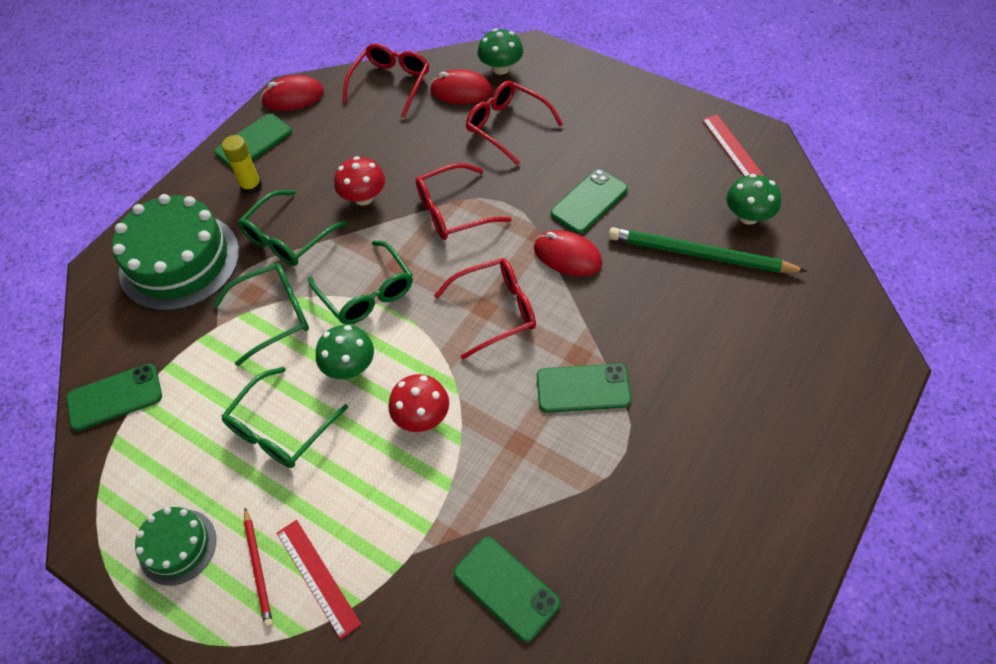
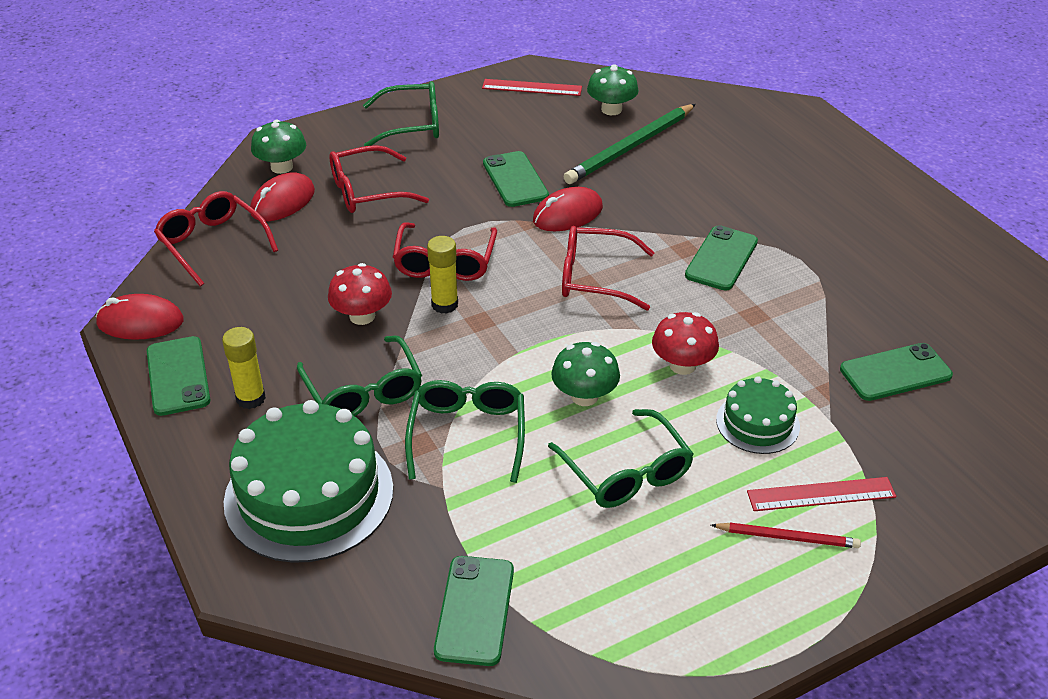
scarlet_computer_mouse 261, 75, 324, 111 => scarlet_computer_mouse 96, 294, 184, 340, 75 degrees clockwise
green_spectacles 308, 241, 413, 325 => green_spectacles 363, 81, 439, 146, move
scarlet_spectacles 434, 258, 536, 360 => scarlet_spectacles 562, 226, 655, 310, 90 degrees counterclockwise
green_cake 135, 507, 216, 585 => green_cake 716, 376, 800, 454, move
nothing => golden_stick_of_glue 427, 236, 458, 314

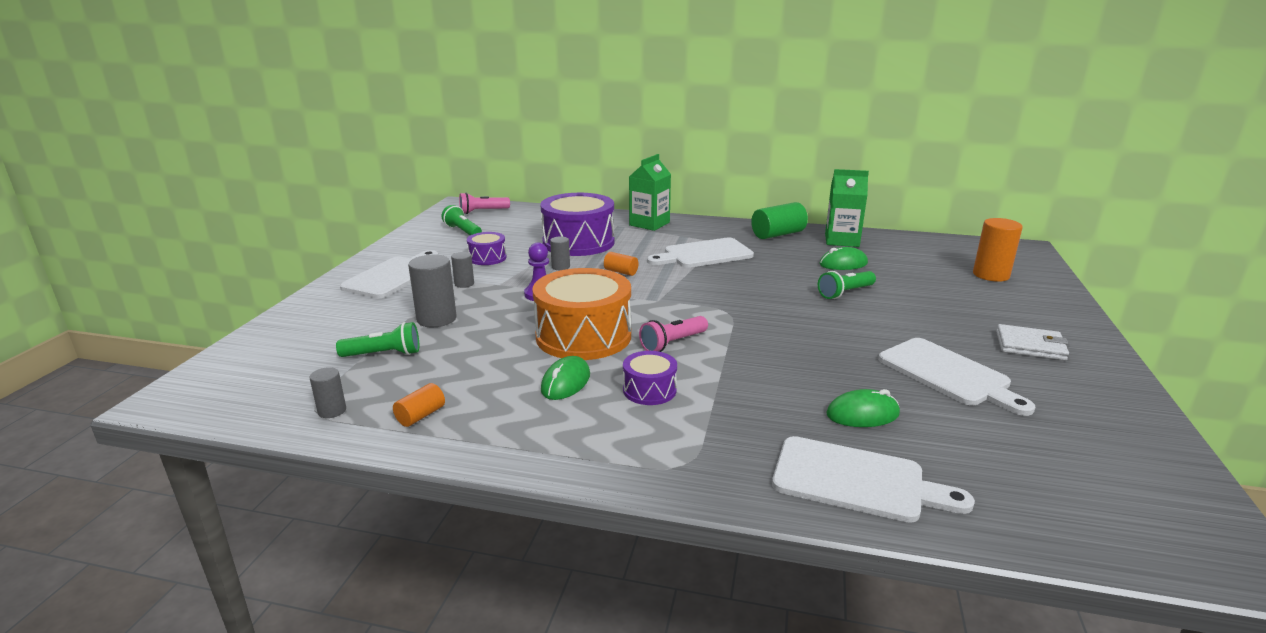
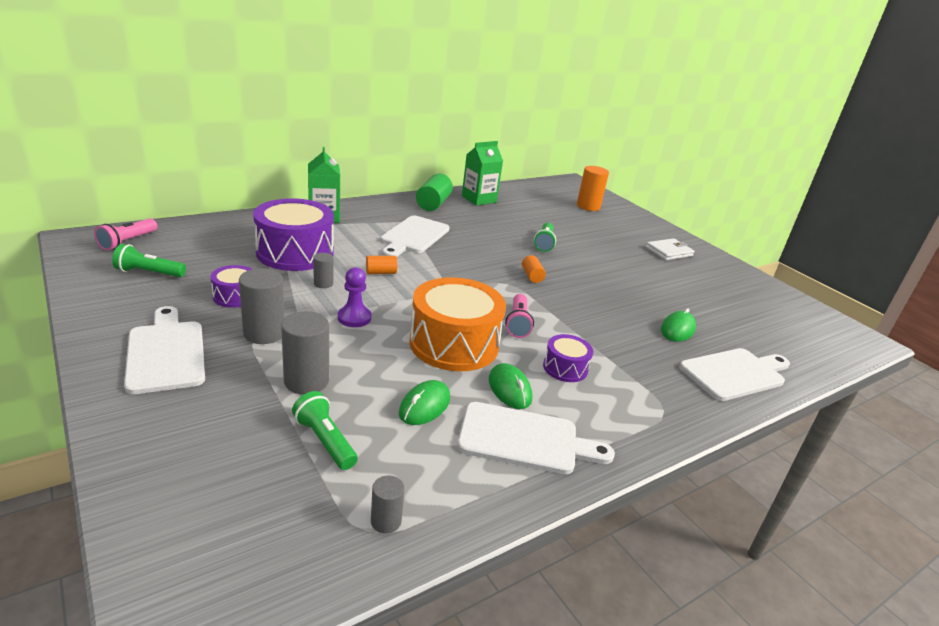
green_computer_mouse 820, 247, 868, 270 => green_computer_mouse 399, 380, 450, 425, move
grey_cylinder 451, 252, 474, 288 => grey_cylinder 239, 268, 285, 344, x1.81
green_pocket_torch 336, 322, 419, 357 => green_pocket_torch 292, 391, 358, 470, 75 degrees counterclockwise
snow-white_bread_board 878, 338, 1035, 416 => snow-white_bread_board 457, 402, 615, 474, move
orange_cylinder 393, 383, 445, 427 => orange_cylinder 522, 255, 546, 283, move

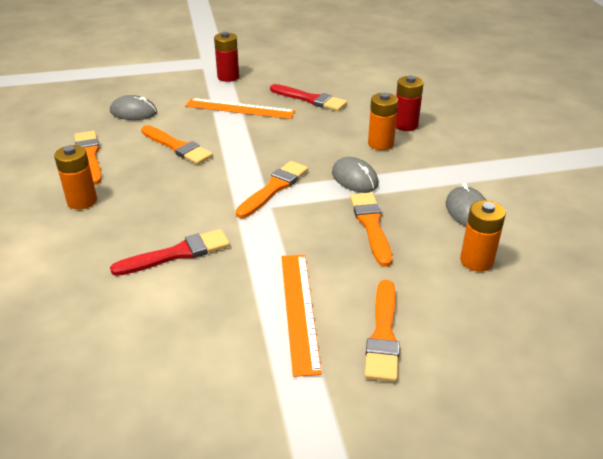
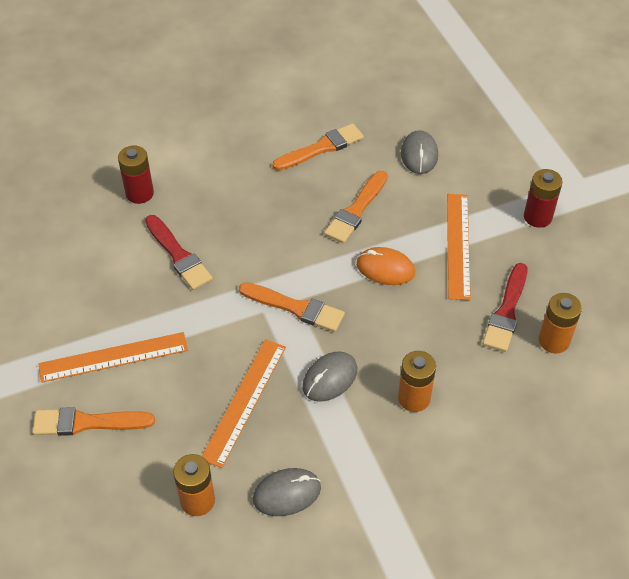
scarlet_battery 396, 76, 424, 131 => scarlet_battery 118, 146, 154, 204, move
orange_battery 54, 145, 97, 209 => orange_battery 539, 293, 582, 353, move
orange_brush 350, 192, 392, 267 => orange_ruler 202, 339, 286, 468
nothing => orange_computer_mouse 356, 247, 415, 285

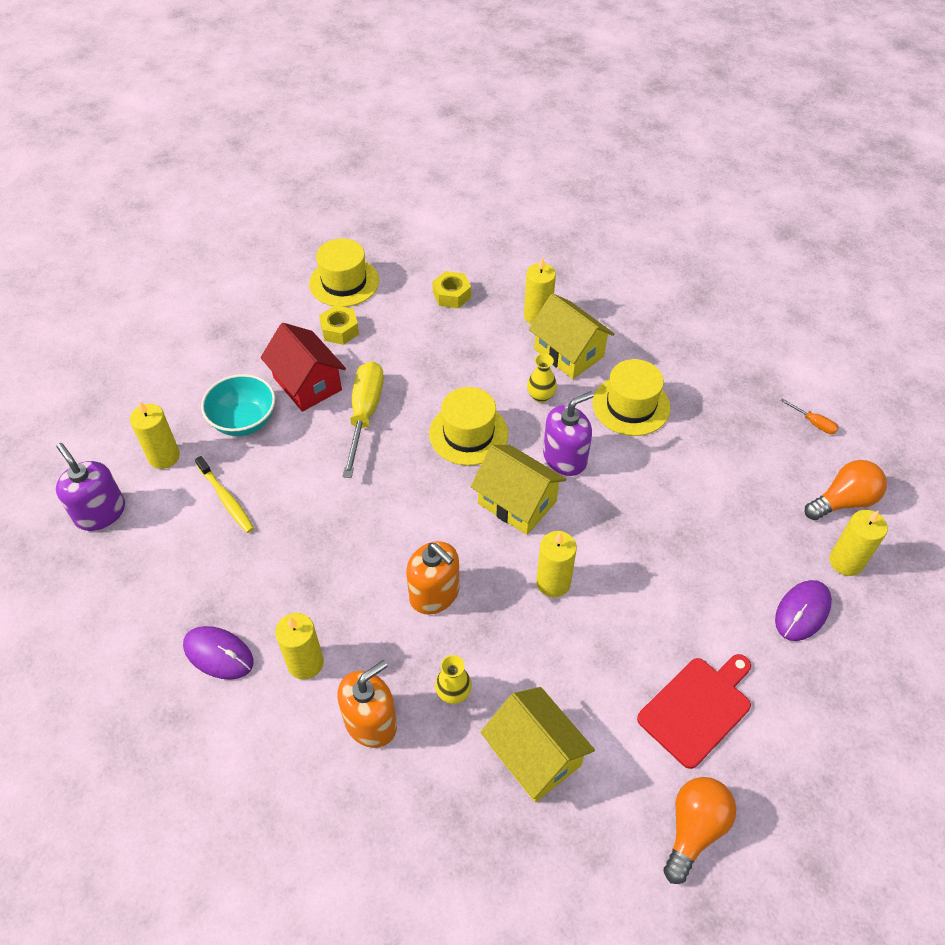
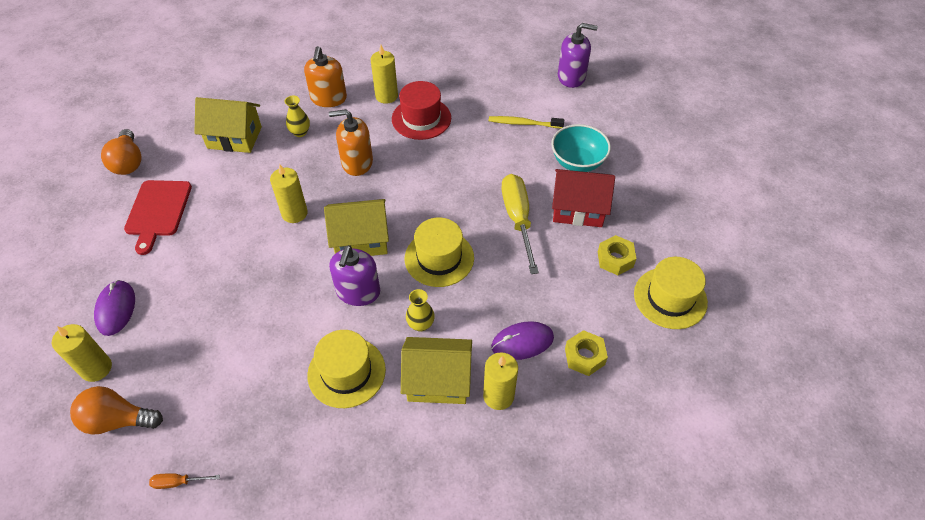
golden_screwdriver 342, 361, 384, 478 => golden_screwdriver 501, 174, 539, 274, 150 degrees counterclockwise
golden_candle 130, 402, 180, 469 => nothing
orange_light_bulb 805, 460, 887, 520 => orange_light_bulb 70, 386, 163, 435, 75 degrees clockwise
purple_computer_mouse 183, 626, 253, 680 => purple_computer_mouse 491, 321, 554, 360, move
nothing => scarlet_hat 392, 81, 451, 140

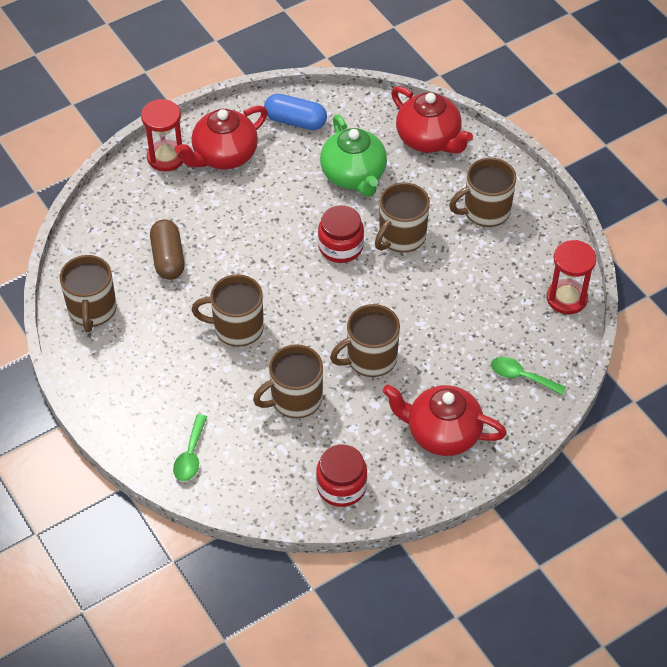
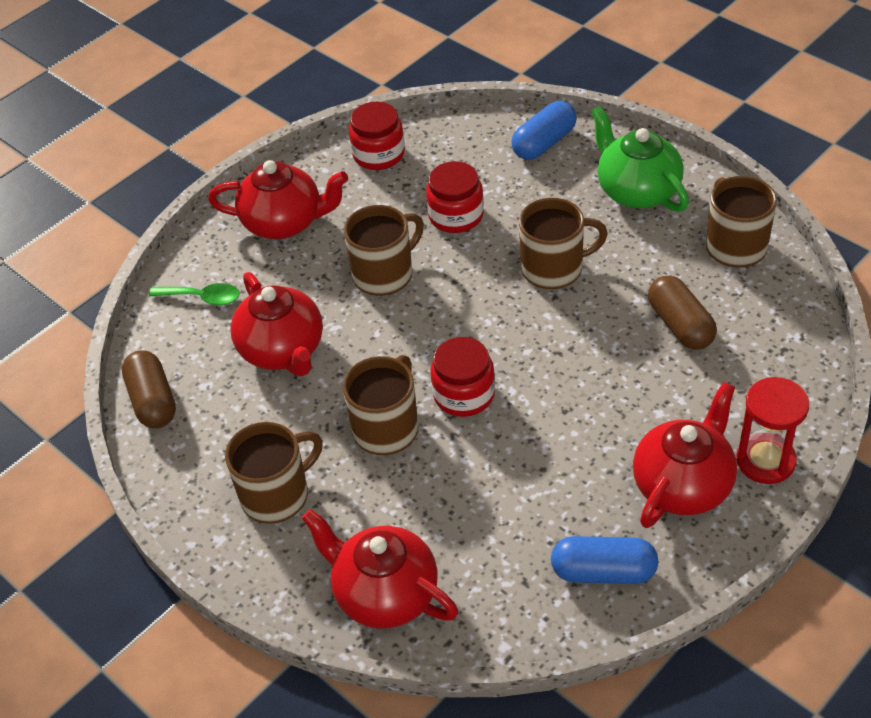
green_china_teapot 320, 115, 387, 197 => green_china_teapot 591, 106, 689, 212, move
scarlet_sand_timer 547, 240, 596, 314 => brown_pill 122, 350, 176, 428
brown_coffee_mug 253, 344, 323, 418 => scarlet_jam_jar 426, 161, 484, 233
green_teaspoon 173, 414, 207, 481 => royal_blue_pill 511, 101, 577, 160
nothing => scarlet_china_teapot 230, 272, 323, 376

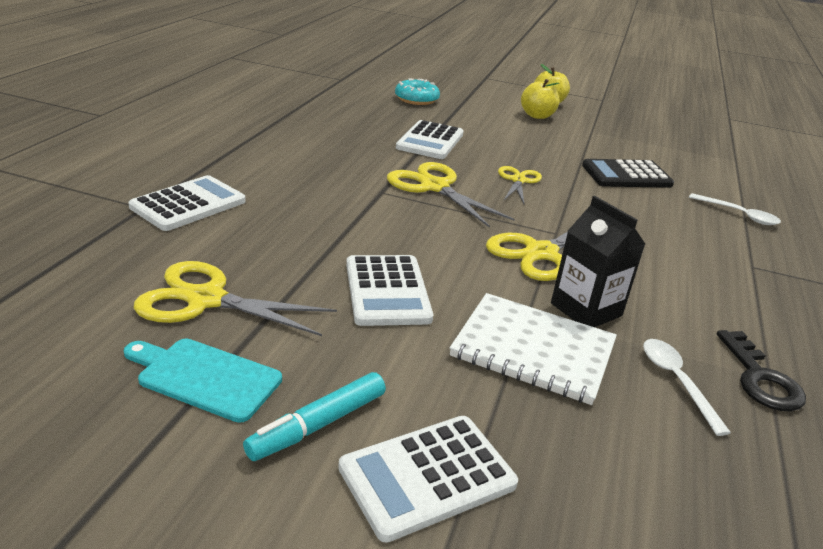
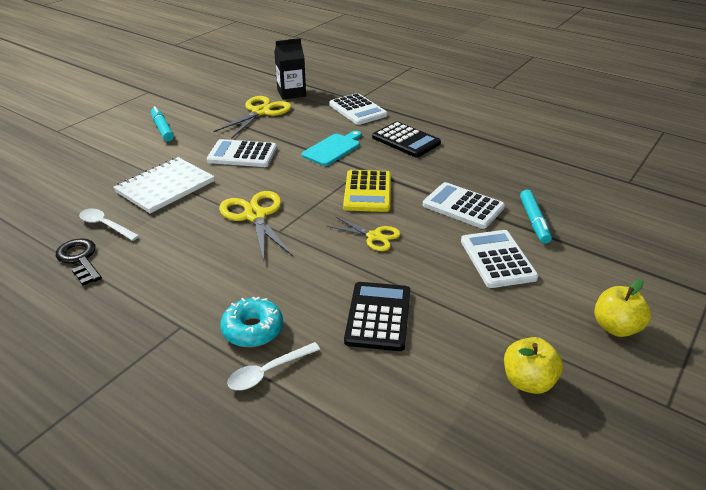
teal_glazed_donut 395, 78, 440, 105 => teal_glazed_donut 220, 297, 283, 347, move
golden_apple 521, 79, 560, 119 => golden_apple 504, 337, 563, 394, move
golden_shears 387, 162, 515, 228 => golden_pocket_calculator 343, 170, 391, 212
jet-black_carton 551, 196, 645, 327 => jet-black_carton 274, 38, 306, 100, move
jet-black_key 717, 330, 806, 411 => jet-black_key 56, 238, 102, 286, 45 degrees clockwise
teal_bread_board 124, 339, 282, 423 => teal_bread_board 302, 131, 361, 166, move
snow-white_teaspoon 643, 339, 731, 436 => snow-white_teaspoon 79, 209, 139, 241, 150 degrees counterclockwise
snow-white_pocket_calculator 338, 416, 518, 543 => snow-white_pocket_calculator 461, 230, 539, 288, move
nothing => jet-black_pocket_calculator 372, 121, 441, 157
nothing => teal_marker 520, 190, 552, 244

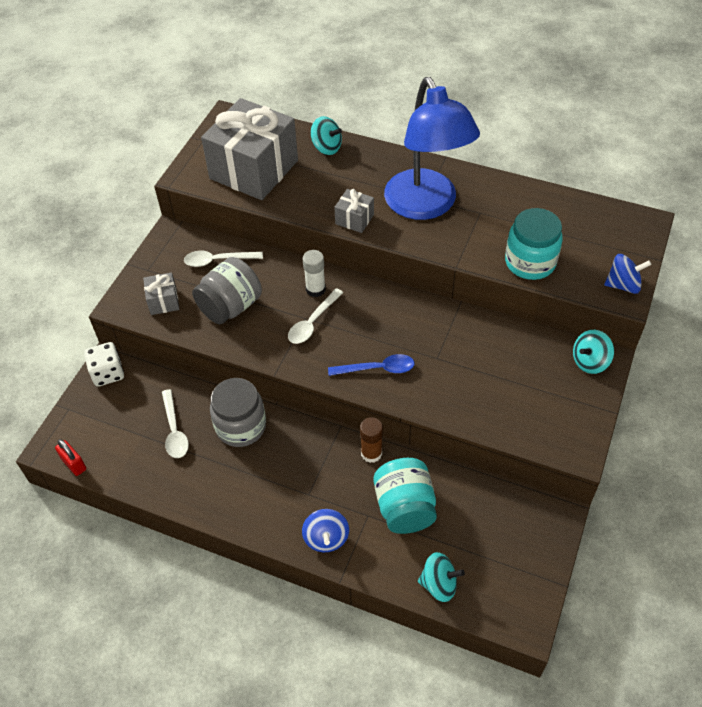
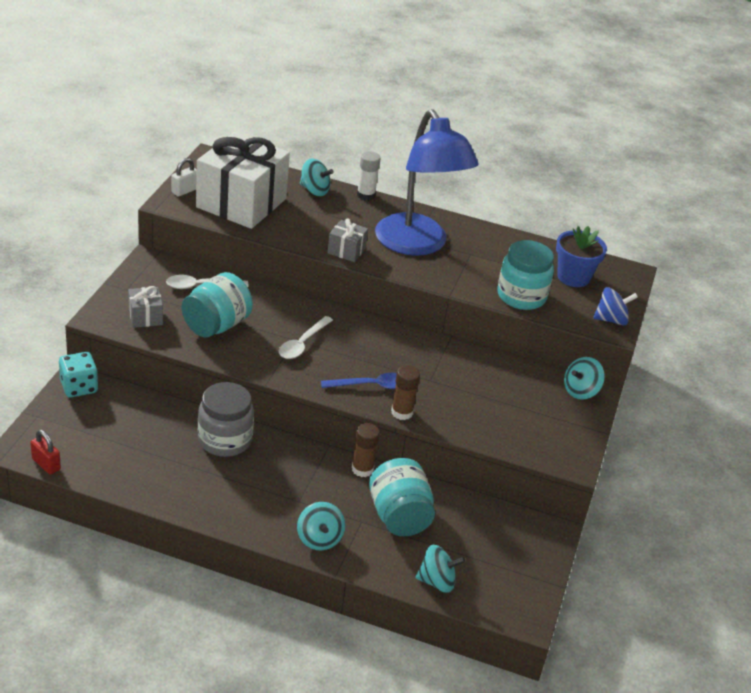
grey_gift 201, 98, 298, 200 => snow-white_gift 196, 132, 290, 229
snow-white_stick_of_glue 303, 250, 326, 297 => snow-white_stick_of_glue 357, 151, 380, 201, move
grey_jam_jar 192, 257, 262, 324 => teal_jam_jar 182, 272, 253, 338
snow-white_dice 84, 342, 124, 387 => teal_dice 59, 352, 98, 397
snow-white_teaspoon 162, 389, 189, 458 => nothing
royal_blue_toy_top 302, 509, 349, 552 => teal_toy_top 297, 502, 345, 551
nothing => snow-white_small_lock 171, 158, 197, 197
nothing => royal_blue_flower_pot 556, 226, 607, 287
nothing => brown_stick_of_glue 391, 365, 420, 420

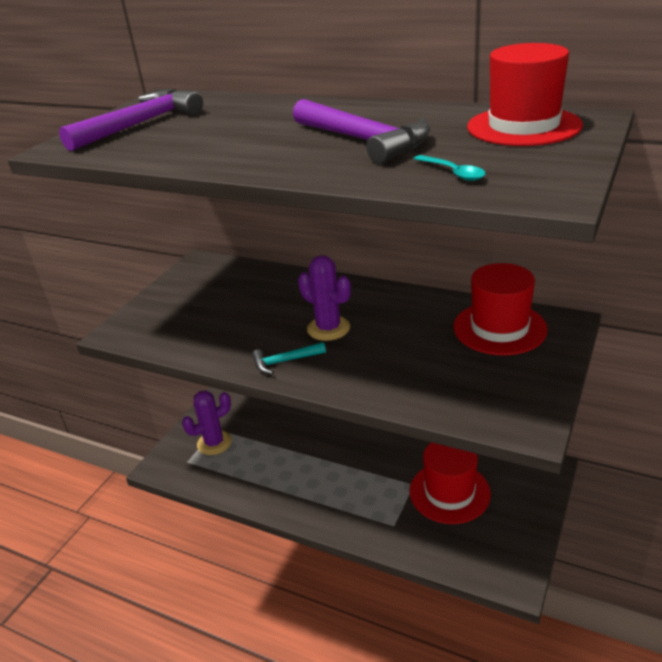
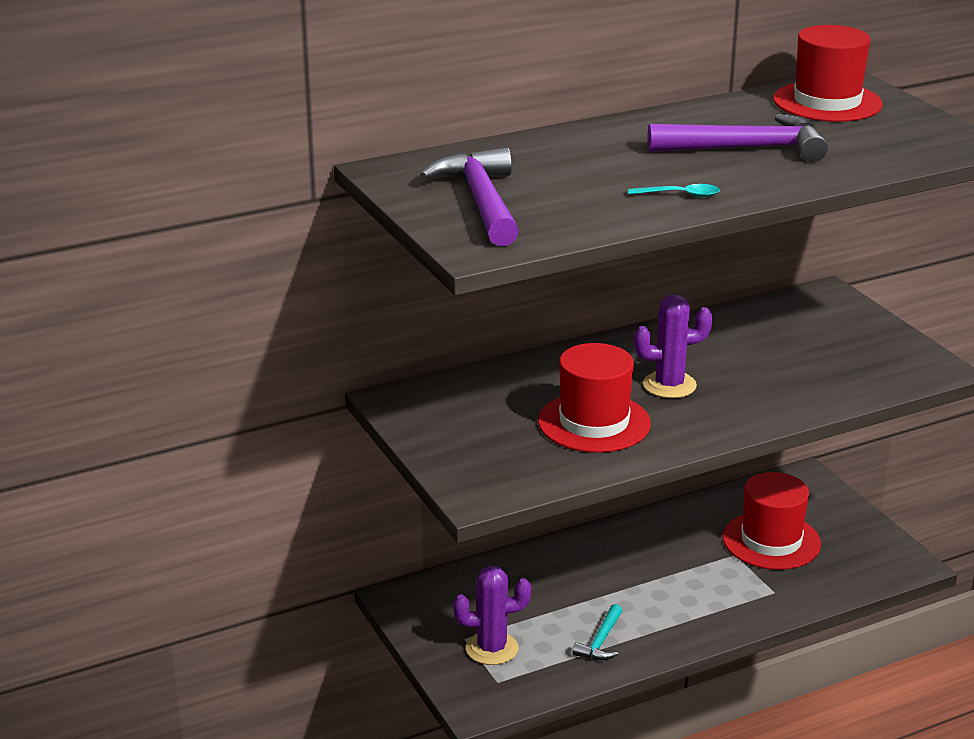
teal_teaspoon 414, 155, 486, 181 => teal_teaspoon 628, 184, 720, 197, move
scarlet_hat 454, 263, 548, 355 => scarlet_hat 538, 343, 651, 453, move
teal_carpenter's_hammer 252, 342, 326, 374 => teal_carpenter's_hammer 572, 604, 622, 660, move
purple_prickly_plant 182, 390, 232, 455 => purple_prickly_plant 453, 566, 531, 665, 75 degrees clockwise

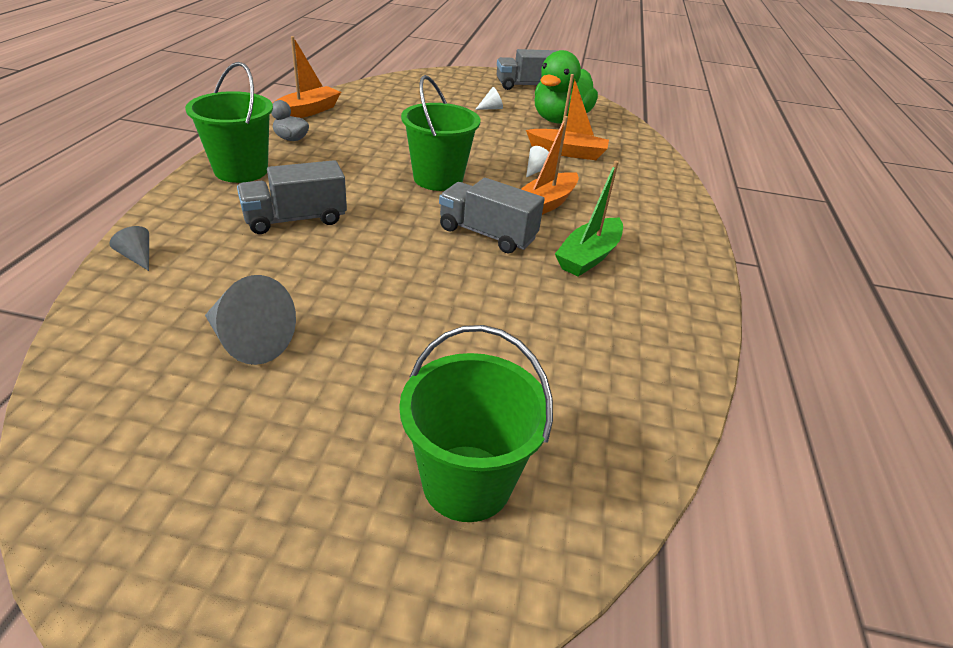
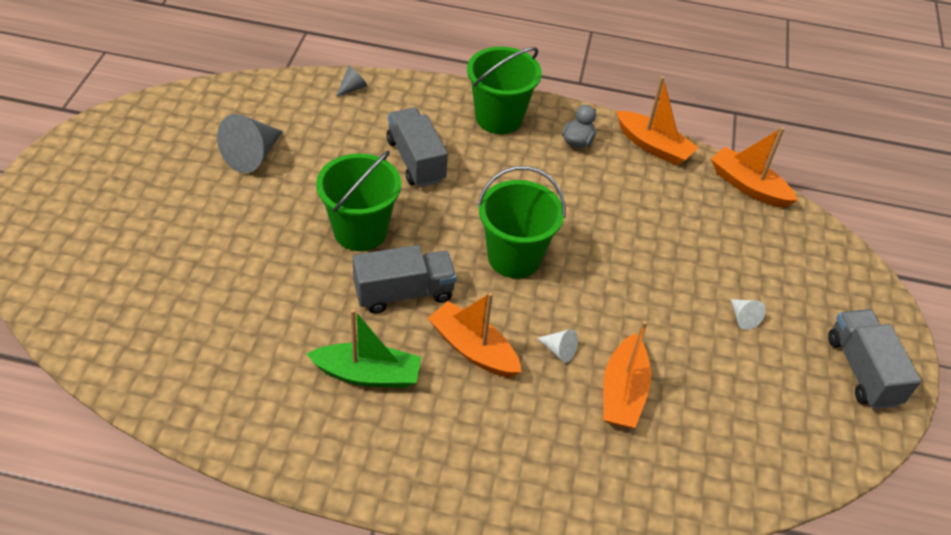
green_duck 534, 50, 598, 124 => nothing
green_boat 555, 161, 623, 277 => green_boat 306, 309, 421, 388, 150 degrees clockwise
grey_toy_truck 439, 178, 545, 253 => grey_toy_truck 352, 245, 456, 314, 45 degrees clockwise
green_pail 399, 325, 553, 522 => green_pail 316, 151, 401, 251, move
nothing => orange_boat 711, 127, 798, 208

